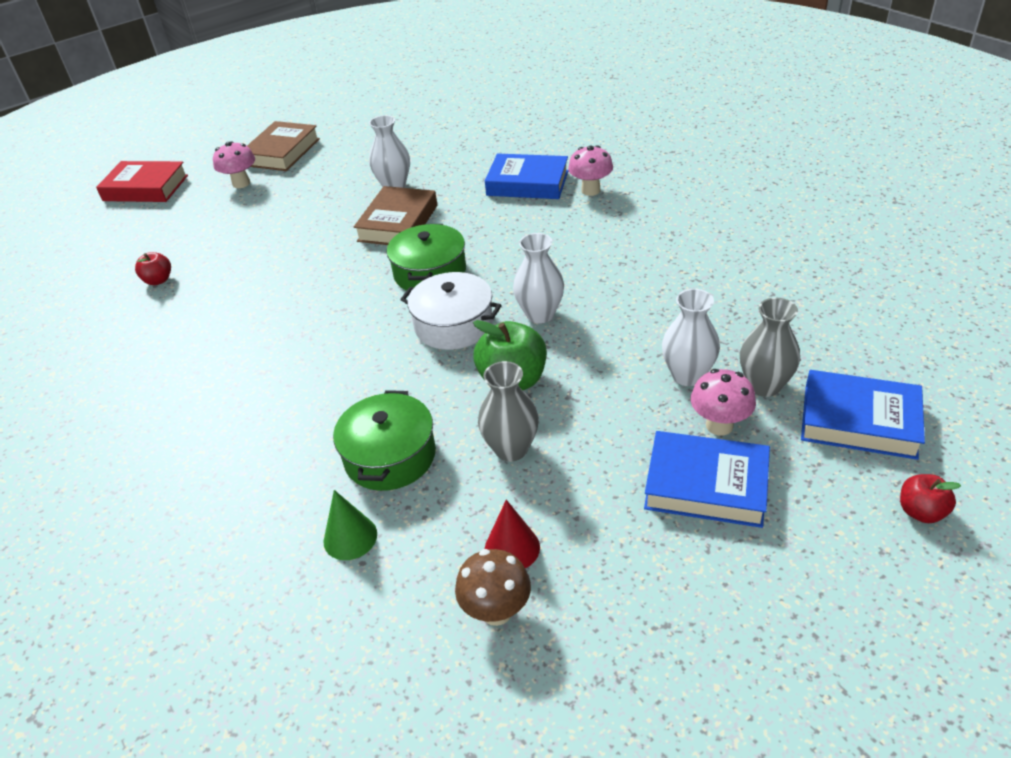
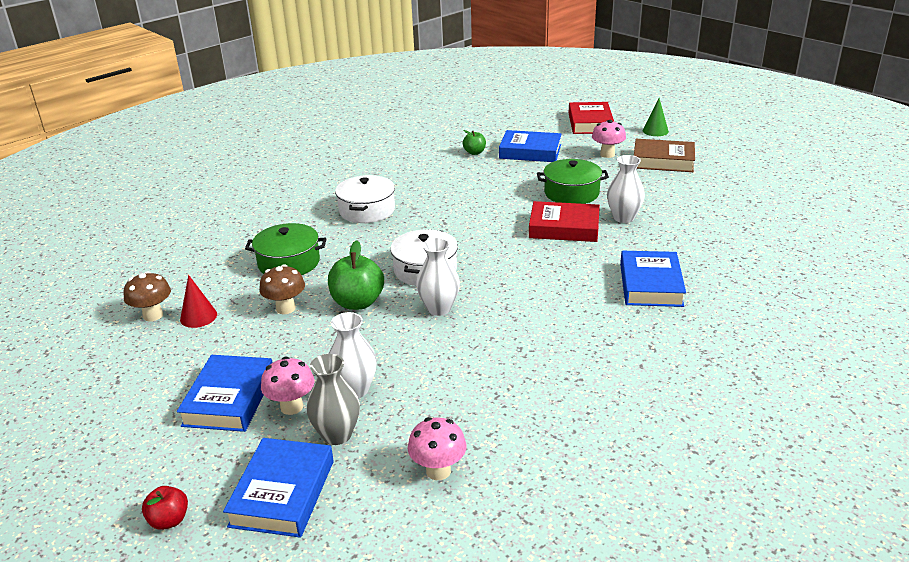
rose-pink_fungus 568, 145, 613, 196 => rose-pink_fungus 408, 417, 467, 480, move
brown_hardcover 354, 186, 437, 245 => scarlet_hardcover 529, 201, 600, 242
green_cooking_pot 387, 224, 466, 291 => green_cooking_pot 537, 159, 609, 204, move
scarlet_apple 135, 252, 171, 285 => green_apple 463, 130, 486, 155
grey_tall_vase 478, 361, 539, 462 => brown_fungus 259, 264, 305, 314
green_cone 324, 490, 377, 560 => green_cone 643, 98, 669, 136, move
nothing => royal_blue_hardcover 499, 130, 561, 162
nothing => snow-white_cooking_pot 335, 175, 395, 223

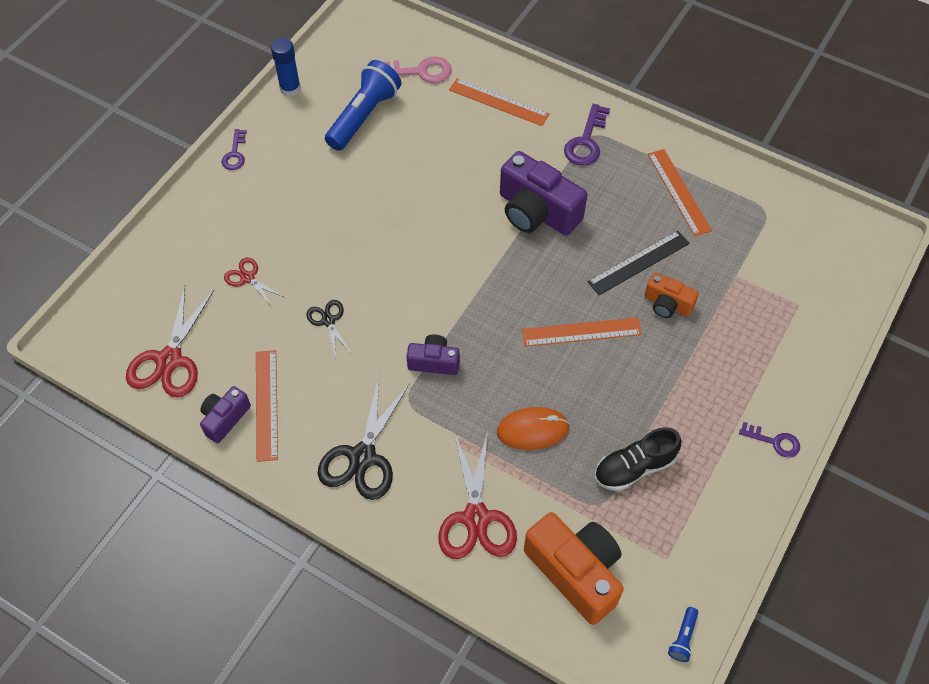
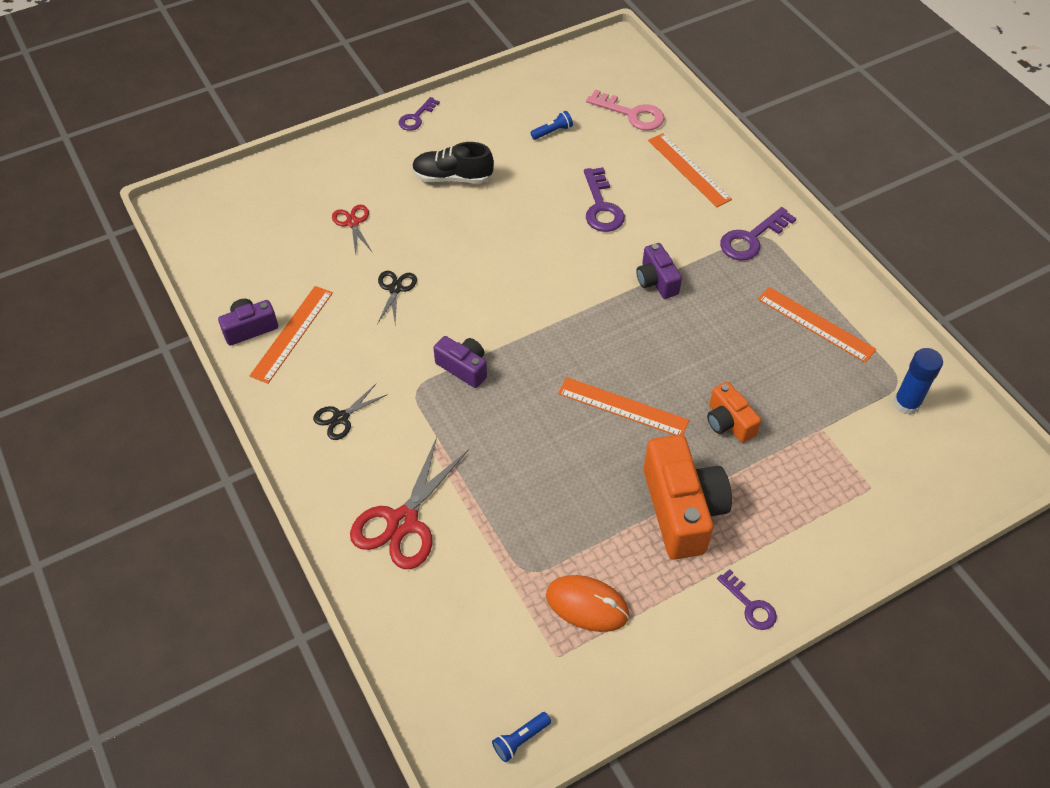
royal_blue_stick_of_glue 271, 38, 301, 97 => royal_blue_stick_of_glue 893, 348, 943, 415, move
royal_blue_pocket_torch 325, 60, 401, 151 => royal_blue_pocket_torch 531, 111, 573, 140, x0.42
orange_ruler 648, 149, 712, 236 => orange_ruler 758, 287, 877, 363, 60 degrees counterclockwise
purple_camera 500, 151, 587, 236 => purple_camera 636, 243, 682, 299, x0.54
jet-black_ruler 588, 230, 690, 295 => nothing
scarlet_shears 126, 286, 214, 398 => nothing
jet-black_shears 318, 377, 410, 500 => jet-black_shears 313, 384, 388, 440, x0.54
orange_computer_mouse 497, 407, 570, 450 => orange_computer_mouse 546, 575, 629, 632, move
jet-black_lace-up_shoe 594, 427, 682, 491 => jet-black_lace-up_shoe 412, 142, 494, 184, move
orange_camera 524, 512, 624, 625 => orange_camera 643, 435, 732, 560, move
nothing => purple_key 584, 167, 625, 232

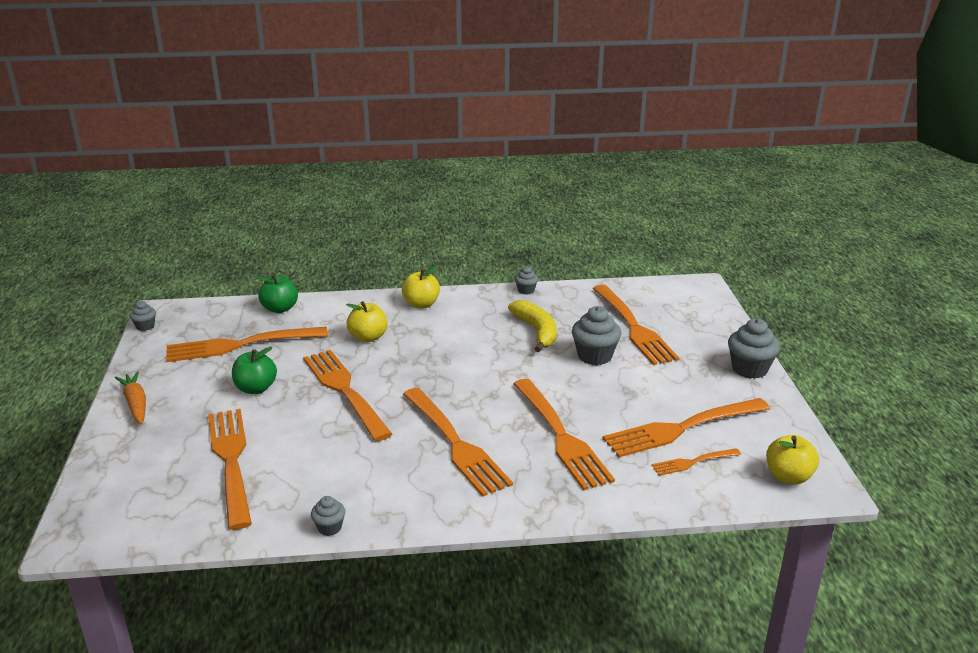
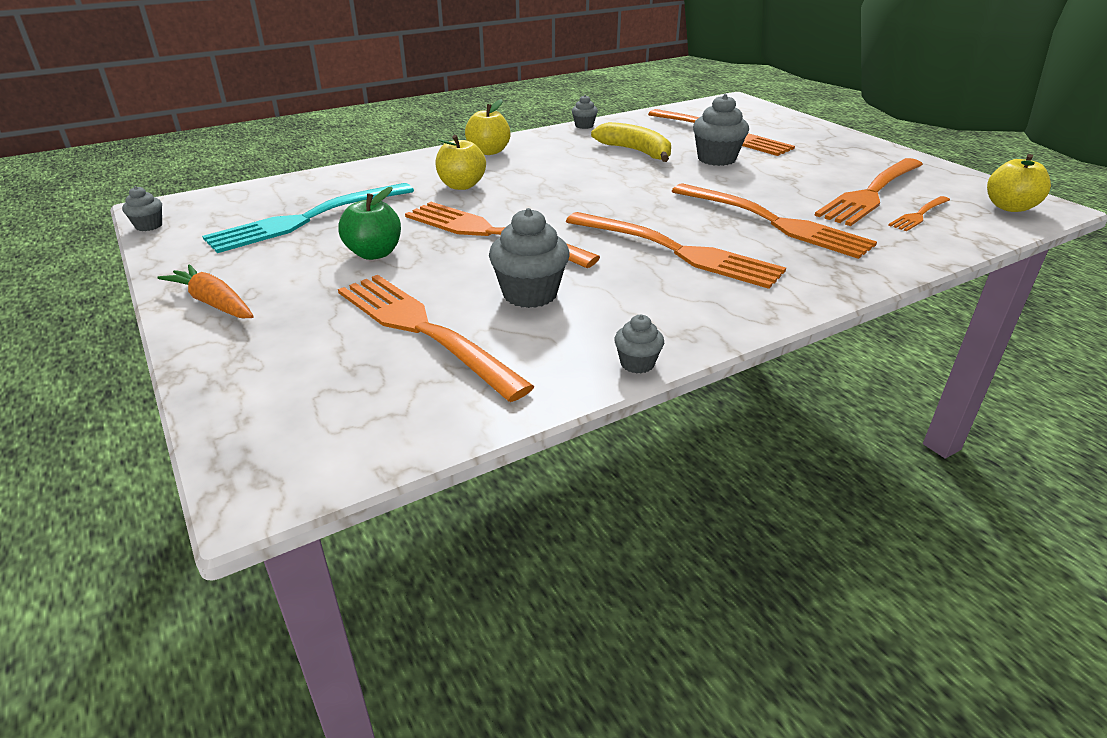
green_apple 257, 274, 298, 313 => nothing
grey_muffin 728, 318, 780, 379 => grey_muffin 489, 208, 570, 308, move
orange_dinner_fork 166, 327, 328, 362 => teal_dinner_fork 202, 183, 414, 253

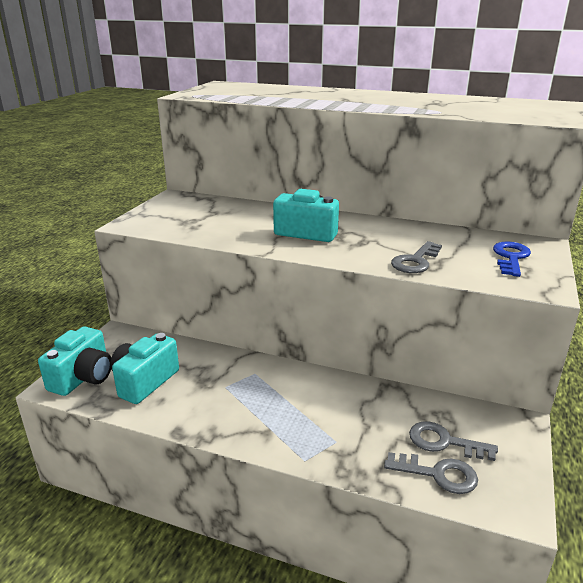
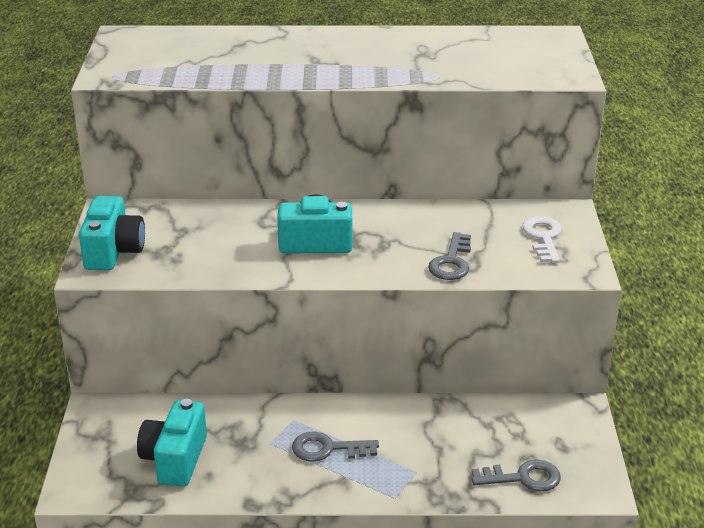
royal_blue_key 493, 241, 531, 277 => snow-white_key 522, 216, 562, 263
teal_camera 38, 326, 111, 396 => teal_camera 79, 196, 145, 271, move
grey_key 409, 421, 498, 461 => grey_key 292, 432, 379, 462, move

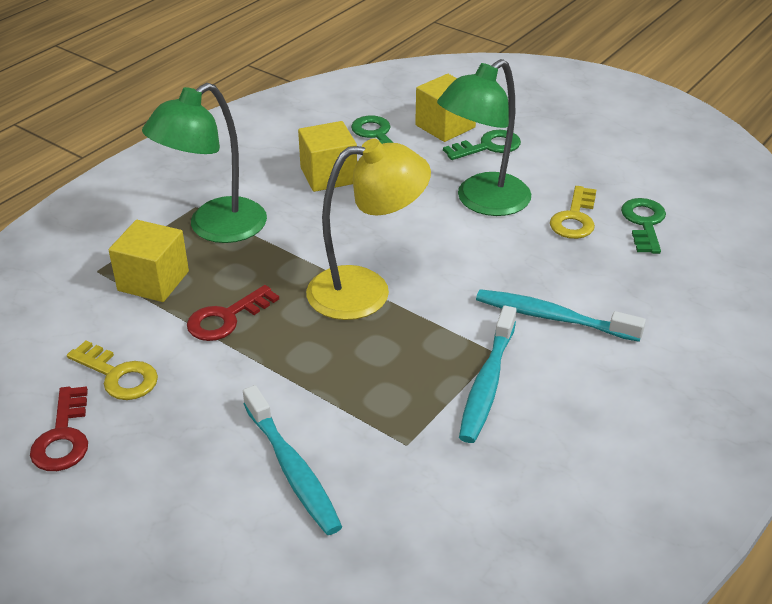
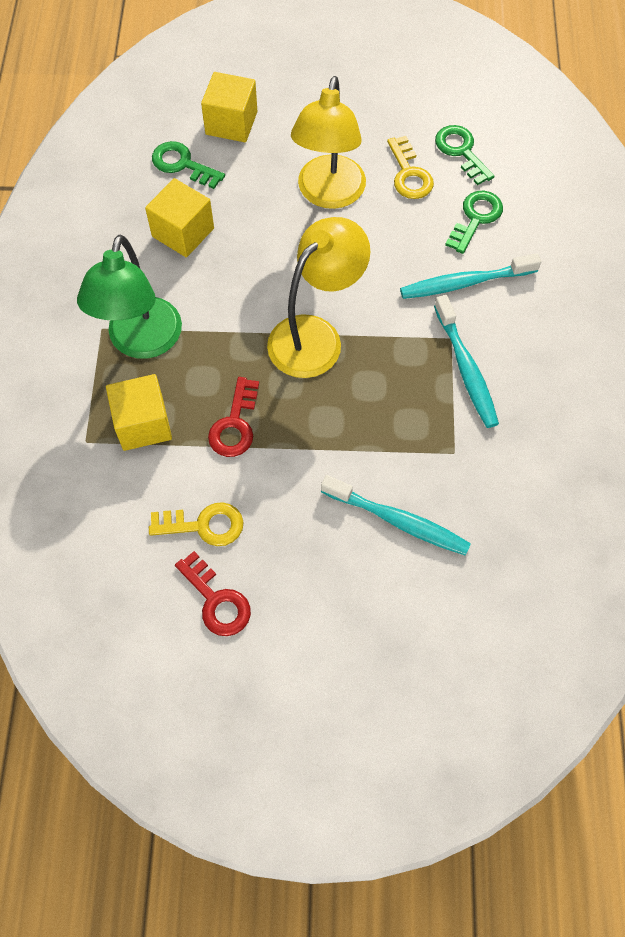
green_reading_lamp 437, 59, 531, 216 => golden_reading_lamp 291, 76, 366, 209
green_key 443, 130, 521, 160 => green_key 445, 191, 503, 254, move

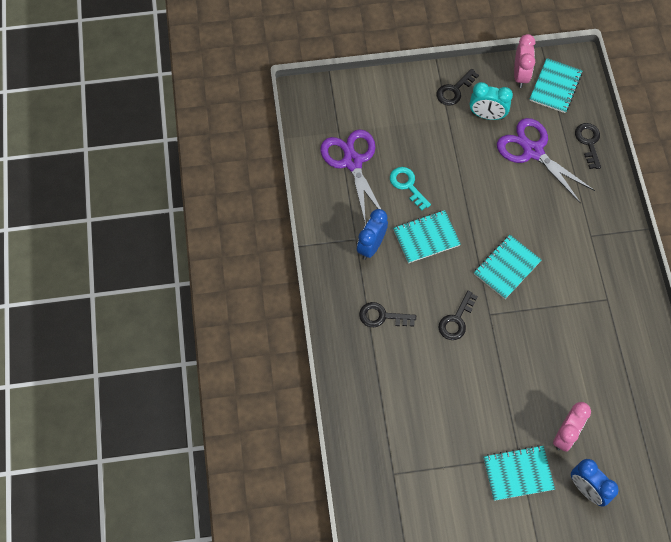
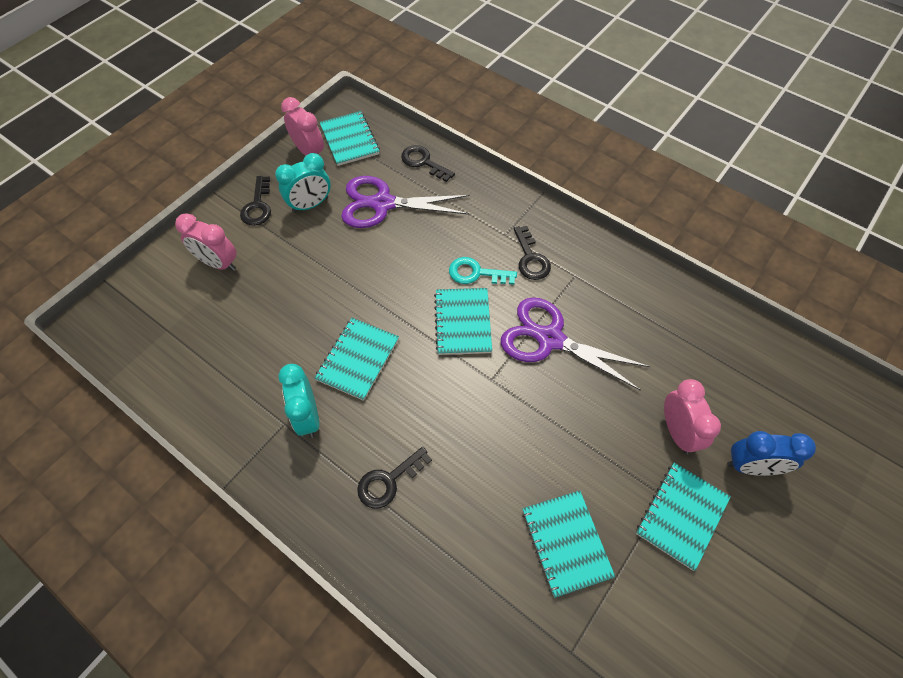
purple_shears 320, 129, 381, 225 => purple_shears 501, 297, 650, 391, move
teal_key 390, 167, 431, 211 => teal_key 449, 257, 517, 285, move
royal_blue_alarm_clock 357, 209, 388, 260 => teal_alarm_clock 278, 364, 320, 438
jet-black_key 439, 291, 478, 340 => jet-black_key 514, 226, 551, 280, move
nothing => rose-pink_alarm_clock 175, 213, 237, 271
nothing => teal_exercise_book 522, 490, 615, 598

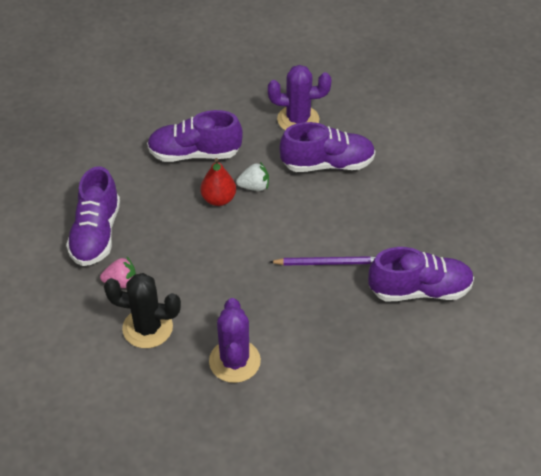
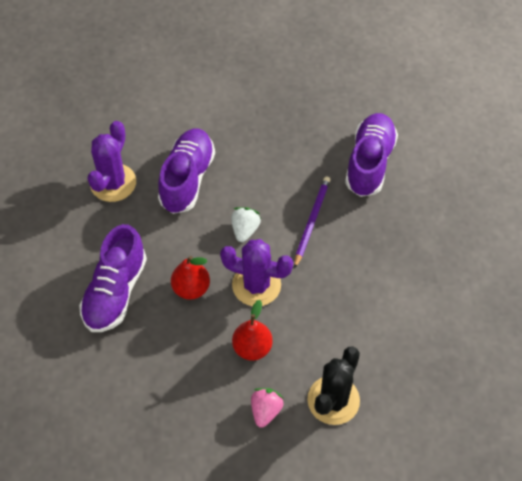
snow-white_strawberry 236, 162, 269, 191 => snow-white_strawberry 231, 207, 261, 242, move
purple_lace-up_shoe 66, 166, 120, 266 => nothing
purple_prickly_plant 209, 298, 261, 383 => purple_prickly_plant 220, 239, 293, 306, move
nothing => scarlet_pear_fruit 232, 300, 273, 361

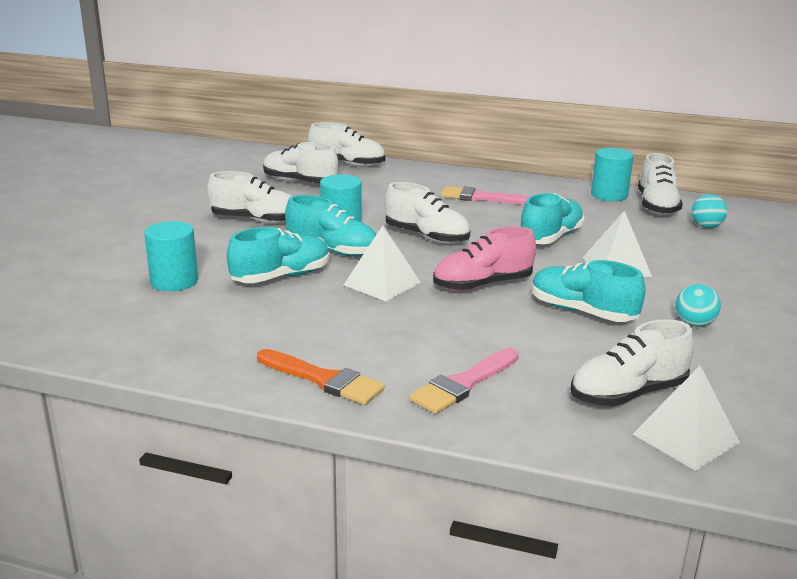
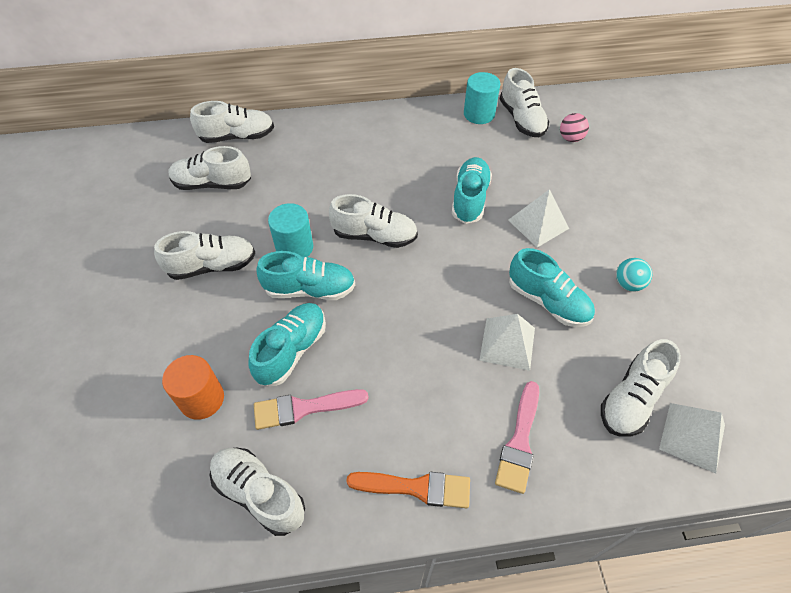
rose-pink_brush 441, 186, 531, 205 => rose-pink_brush 254, 389, 369, 430, move
teal_sphere 692, 194, 727, 228 => rose-pink_sphere 560, 113, 589, 142
teal_cylinder 144, 221, 198, 291 => orange_cylinder 162, 355, 224, 420
snow-white_pyramid 344, 226, 421, 301 => snow-white_pyramid 479, 314, 535, 371, move
rose-pink_lace-up_shoe 433, 226, 536, 291 => nothing
teal_lace-up_shoe 532, 260, 645, 322 => teal_lace-up_shoe 509, 248, 595, 327, 150 degrees counterclockwise
nothing => snow-white_lace-up_shoe 210, 448, 305, 536

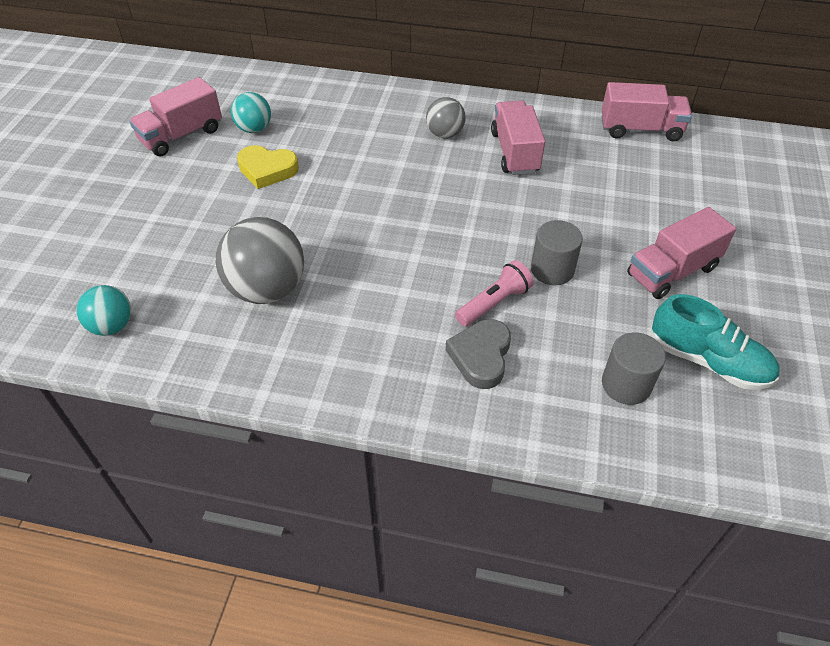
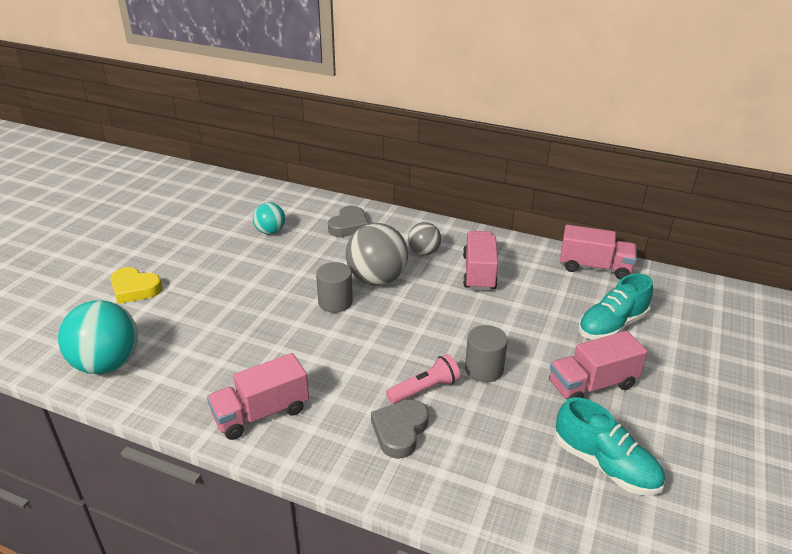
rose-pink_toy_truck 129, 77, 222, 156 => rose-pink_toy_truck 207, 353, 309, 440, move
golden_love_heart 237, 145, 299, 189 => golden_love_heart 110, 267, 162, 304, move
grey_sphere 215, 217, 304, 304 => grey_sphere 346, 223, 408, 285, move
teal_sphere 77, 285, 131, 336 => teal_sphere 58, 300, 138, 374, x1.75
grey_cylinder 602, 332, 666, 405 => grey_cylinder 316, 262, 353, 313, move
nothing => grey_love_heart 328, 206, 368, 237
nothing => teal_lace-up_shoe 578, 273, 653, 340

